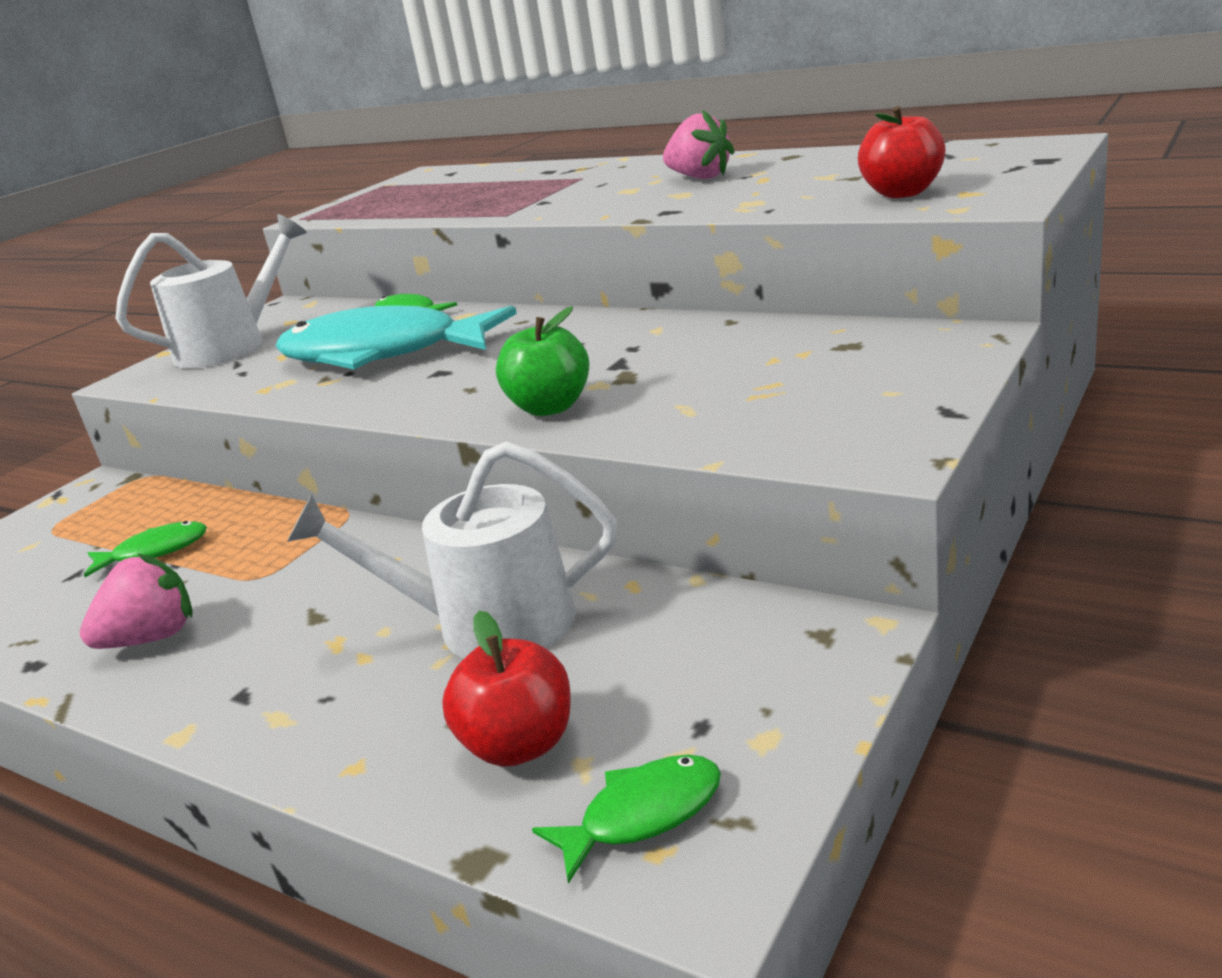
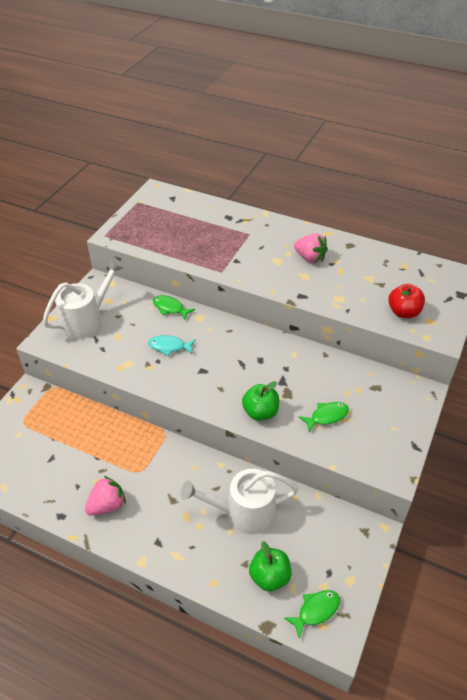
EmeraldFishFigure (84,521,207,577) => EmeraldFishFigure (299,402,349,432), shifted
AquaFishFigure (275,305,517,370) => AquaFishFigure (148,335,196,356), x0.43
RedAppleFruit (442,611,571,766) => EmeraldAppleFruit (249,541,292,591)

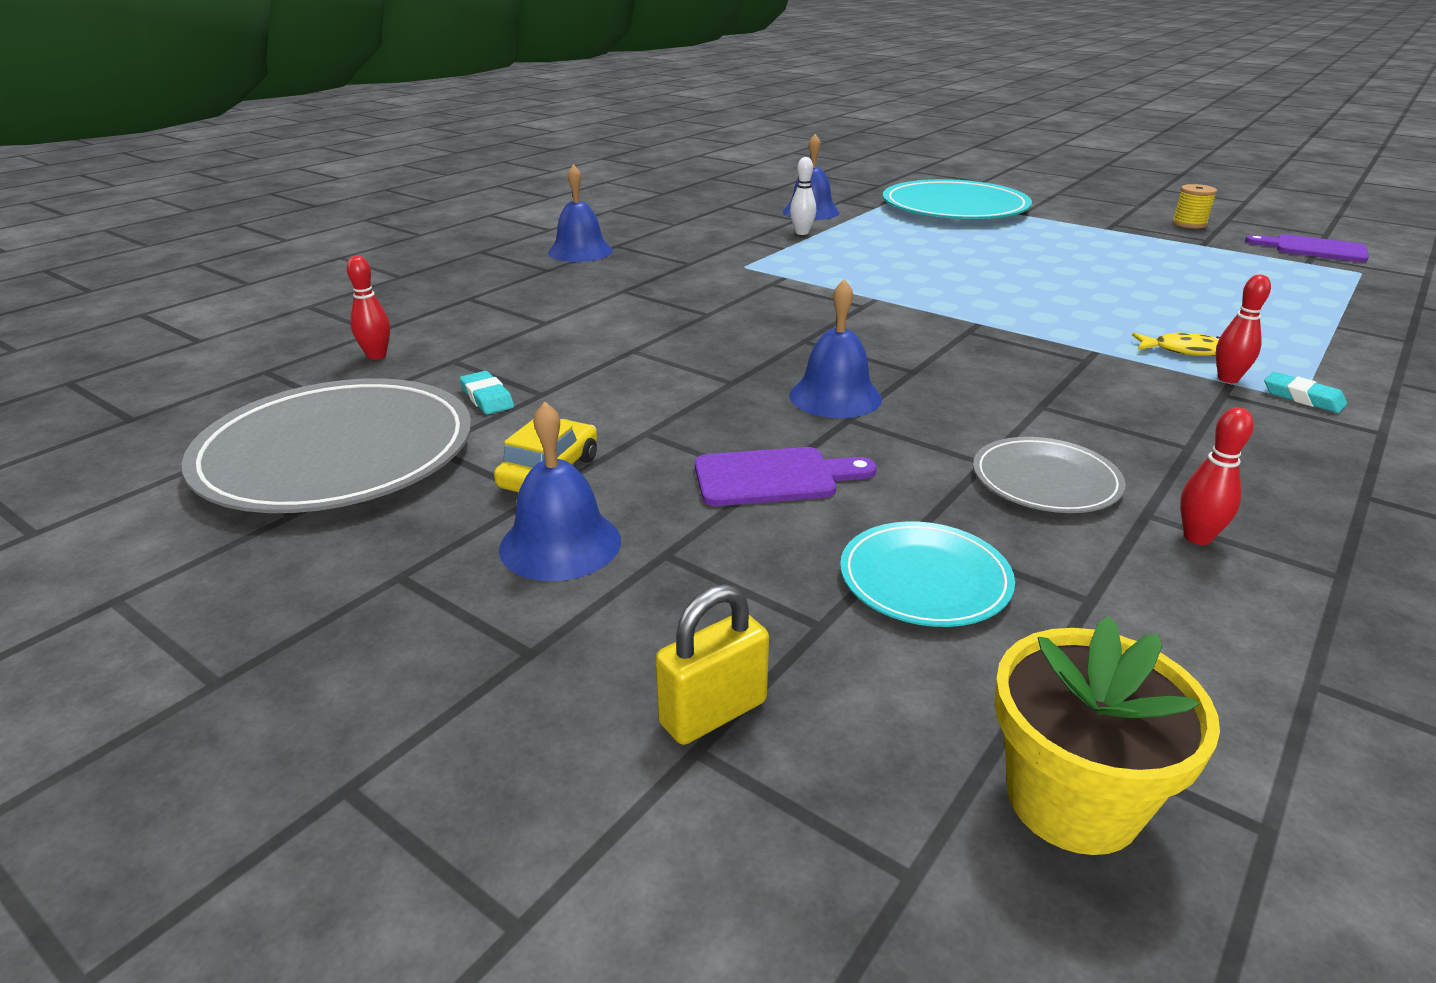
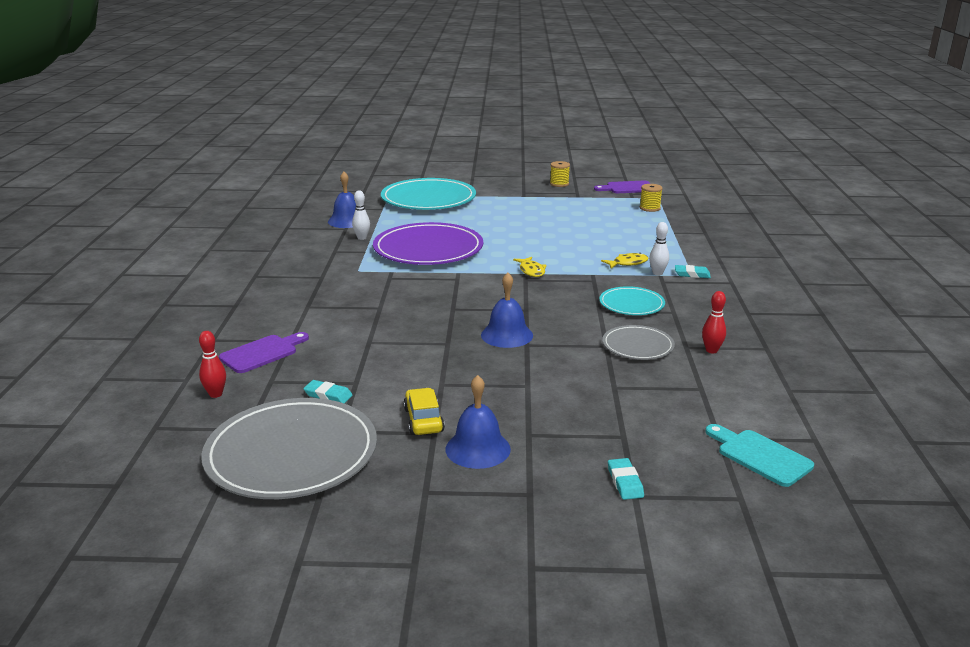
RoyalBlueSchoolBell (548,164,613,262) => nothing
BrightYellowSmallLock (655,584,769,745) => AquaGumEraser (608,458,644,500)
PurpleChoppingBoard (695,447,877,506) => PurpleChoppingBoard (219,332,309,373), shifted
AquaFlatDish (840,521,1015,627) => AquaFlatDish (599,286,665,315), shifted
BrightYellowFlowerPot (994,616,1220,855) => AquaChoppingBoard (705,424,814,487)
RedSkittle (1216,275,1271,383) => WhiteSkittle (649,222,669,275)
nothing => PurpleFlatDish (373,222,483,265)
nothing => BrightYellowFishFigure (513,257,546,277)
nothing => BrightYellowBobbin (640,184,663,212)

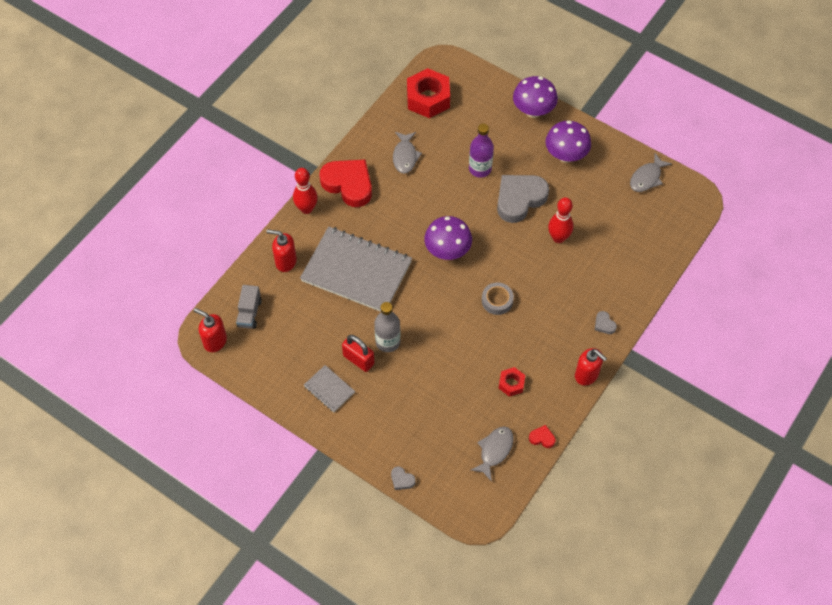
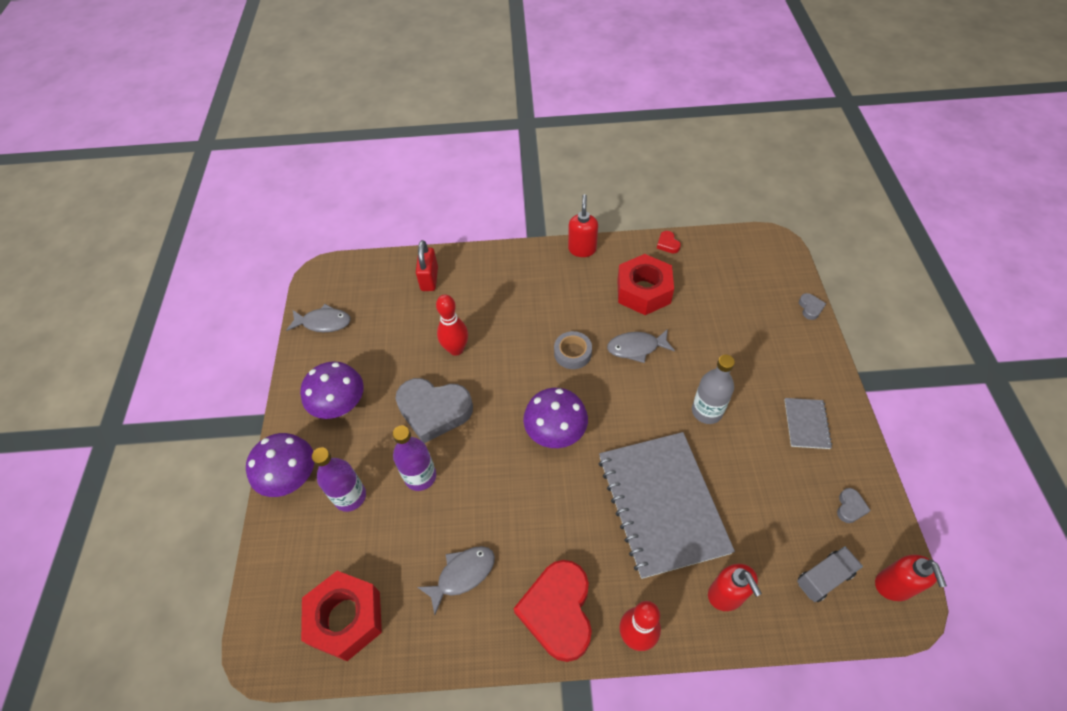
RedSmallLock (342,335,375,372) => RedSmallLock (416,240,438,291), shifted
GrayFishFigure (471,427,514,481) => GrayFishFigure (607,329,675,363), shifted
RedHexNut (499,367,525,397) => RedHexNut (617,254,674,315), x1.96
GrayLoveHeart (595,311,617,334) => GrayLoveHeart (837,488,871,523), shifted
nothing => PurpleDrinkBottle (312,447,366,512)

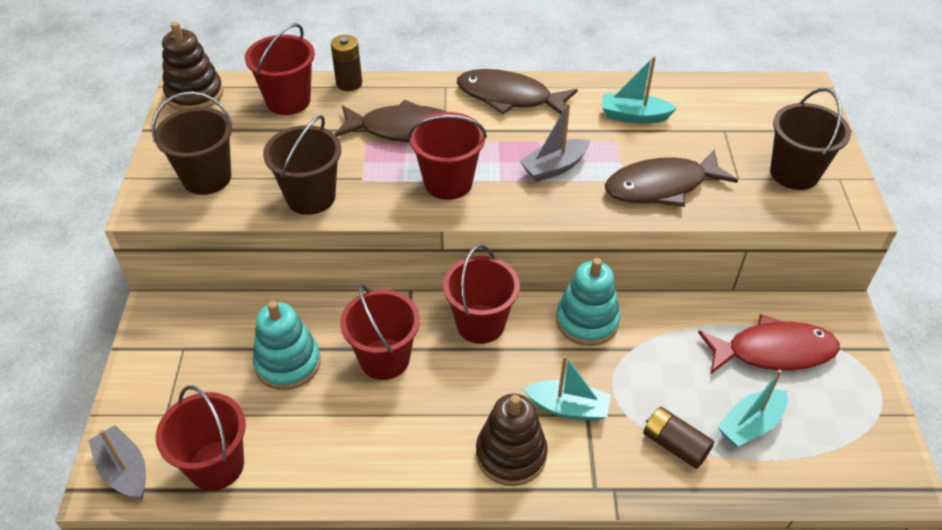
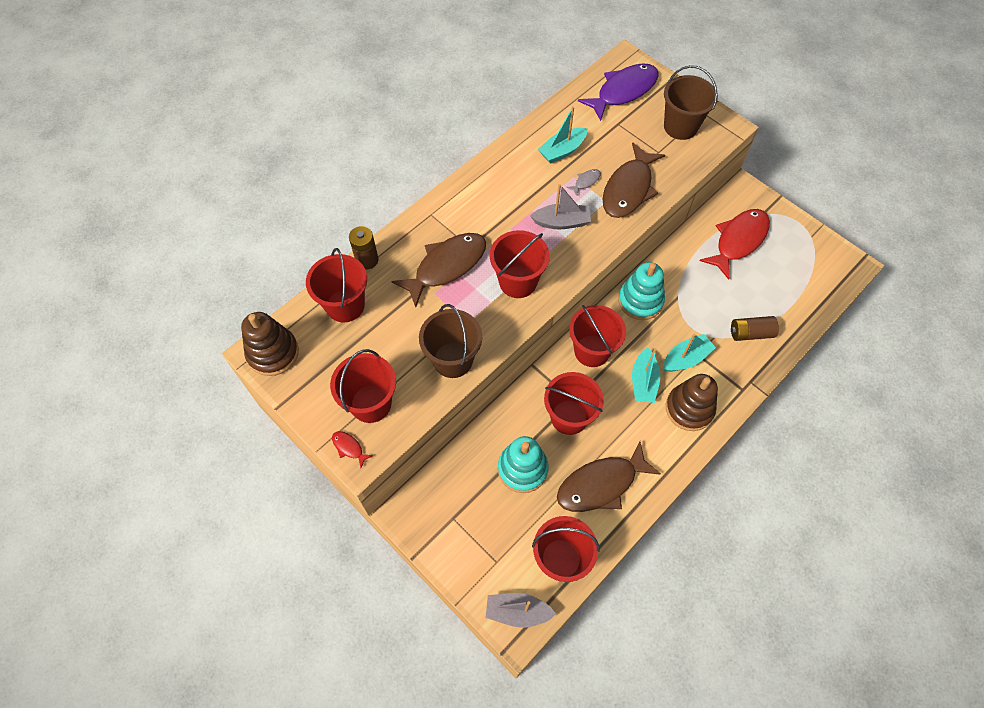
BrownBucket (152,91,233,195) => RedBucket (330,349,396,423)
BrownFishFigure (457,69,578,114) => BrownFishFigure (557,441,661,512), shifted
GrayBoat (520,103,590,182) => GrayBoat (531,184,591,229), 105 degrees counterclockwise
AquaBoat (717,370,788,447) => AquaBoat (632,347,661,403), shifted
nothing => RedFishFigure (332,431,373,467)
nothing => GrayFishFigure (567,169,601,196)
nothing => PurpleFishFigure (578,63,658,121)

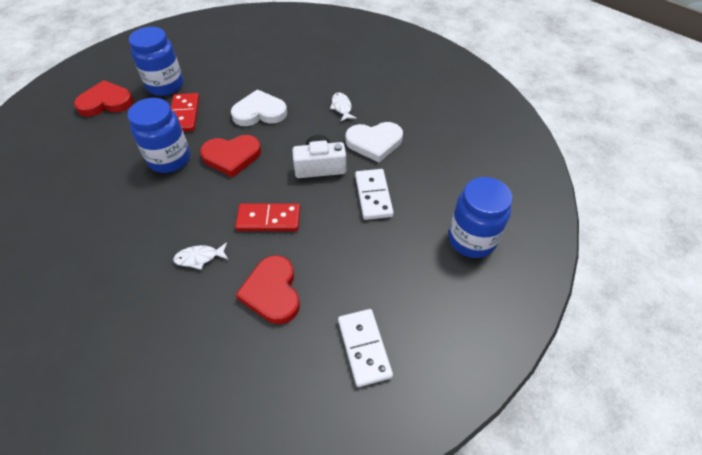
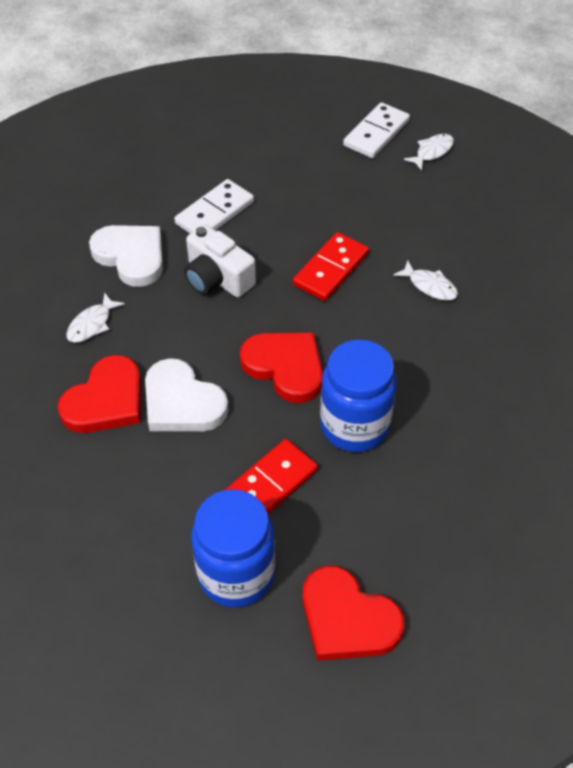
RedDomino (235,203,300,231) => RedDomino (293,232,369,301), 75 degrees clockwise
RedLoveHeart (236,255,300,324) => RedLoveHeart (57,355,141,433), shifted
RoyalBlueJamJar (449,177,512,258) => nothing
nothing => WhiteFishFigure (404,134,454,171)

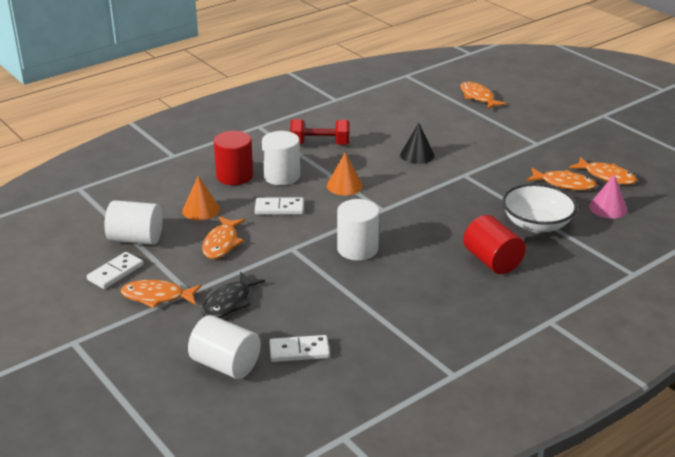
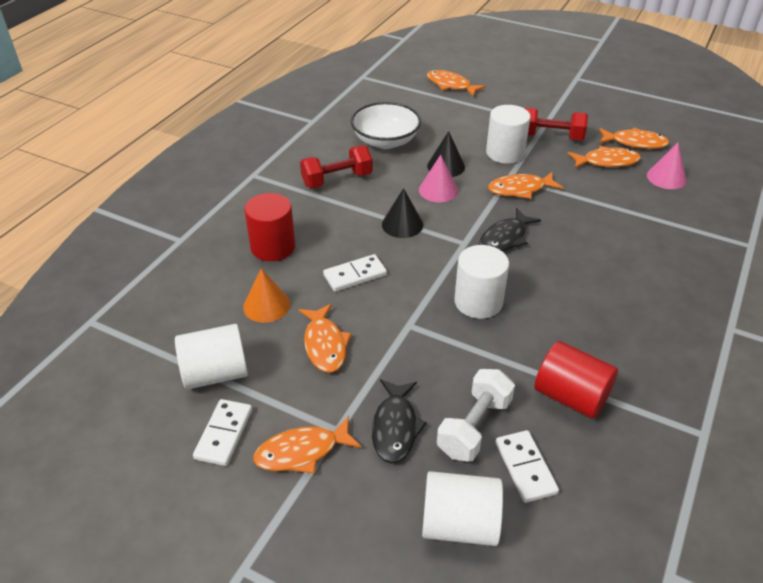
WhiteCylinder (262,131,300,185) => WhiteCylinder (486,105,531,164), shifted
WhiteDomino (269,335,330,362) => WhiteDomino (496,430,559,503), 75 degrees counterclockwise
OrangeColouredConeShape (327,153,363,195) => BlackConeShape (382,188,423,238)
RedCylinder (463,215,526,274) => RedCylinder (534,341,618,419), shifted
WhiteDeepDish (502,184,577,233) => WhiteDeepDish (351,102,421,149), shifted
nothing => RosyConeShape (419,155,458,203)
nothing => WhiteFreeWeight (437,369,515,462)
nothing => BlackFishFigure (479,208,541,252)
nothing => OrangeColouredFishFigure (488,172,563,199)
nothing => RedFreeWeight (525,108,588,140)

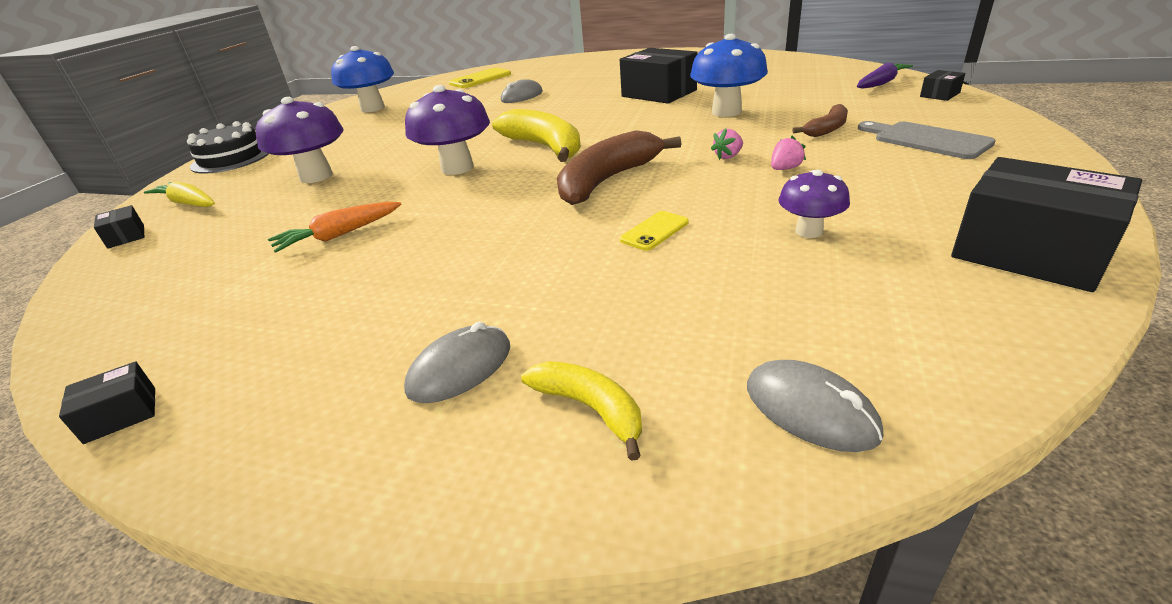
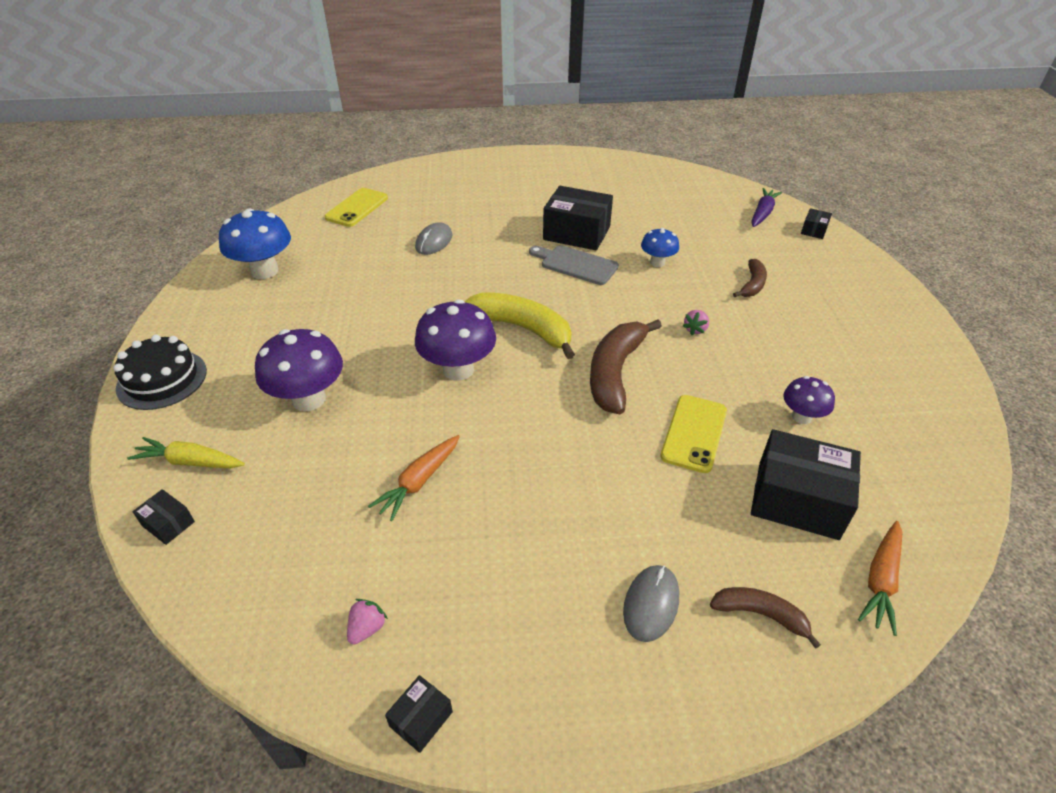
BrightYellowBananaFruit (521,361,642,461) => BrownBananaFruit (710,587,821,649)
BrightYellowSmartphone (620,211,689,251) => BrightYellowSmartphone (660,395,727,473), x1.66
RoyalBlueMushroom (690,34,768,117) => RoyalBlueMushroom (641,228,679,267), x0.57
GrayPcMouse (747,360,883,452) => OrangeColouredToyCarrot (858,521,902,636)
RosyToyStrawberry (771,136,806,170) => RosyToyStrawberry (347,599,388,644), shifted
GrayChoppingBoard (858,121,996,159) => GrayChoppingBoard (529,245,619,285), shifted
BlackBox (951,157,1142,292) => BlackBox (751,429,861,540), shifted

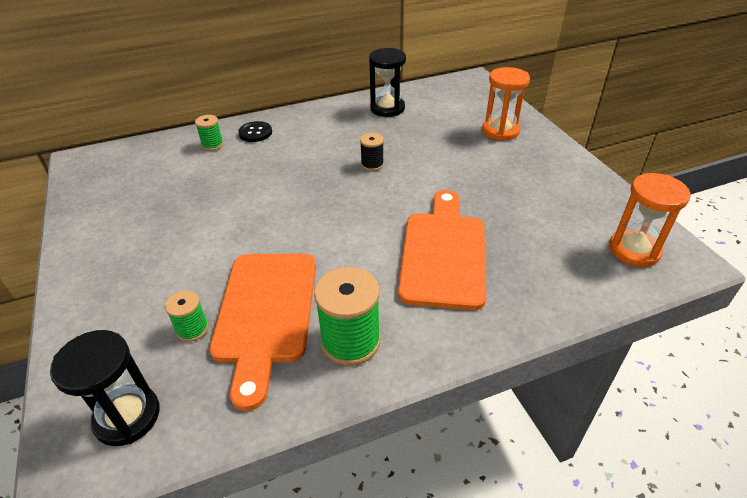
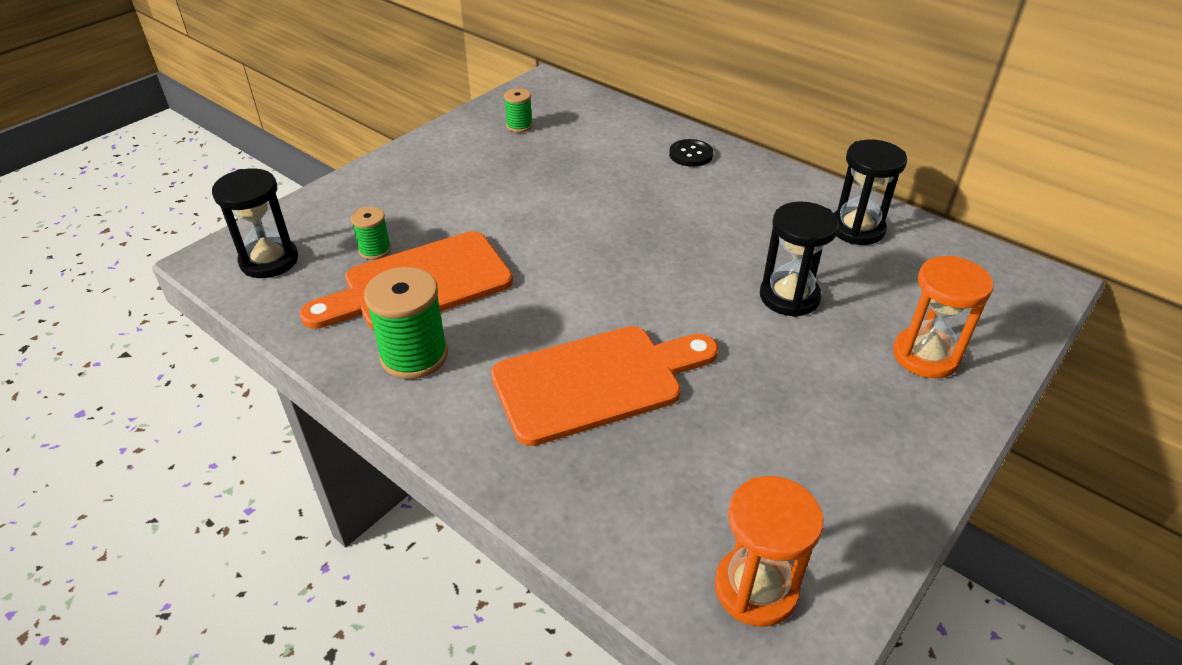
EmeraldBobbin (195,115,224,151) => EmeraldBobbin (504,88,533,132), shifted
BlackBobbin (360,133,384,171) => nothing
nothing => BlackHourglass (760,201,839,317)

